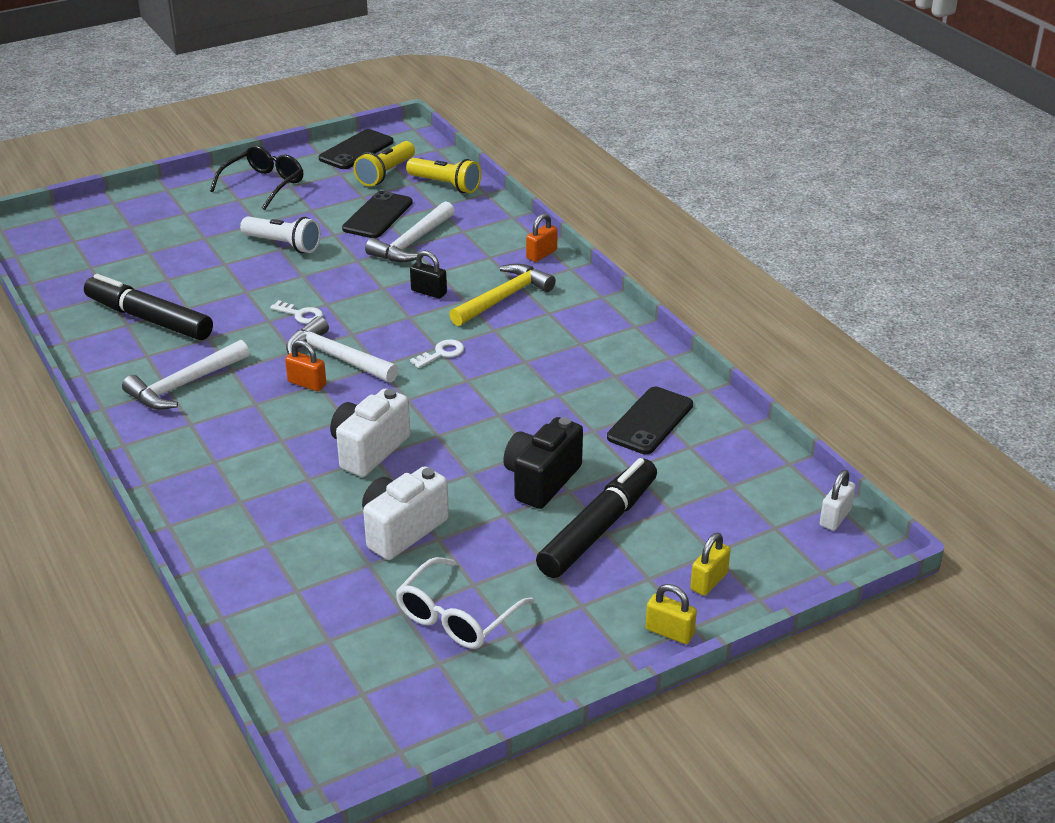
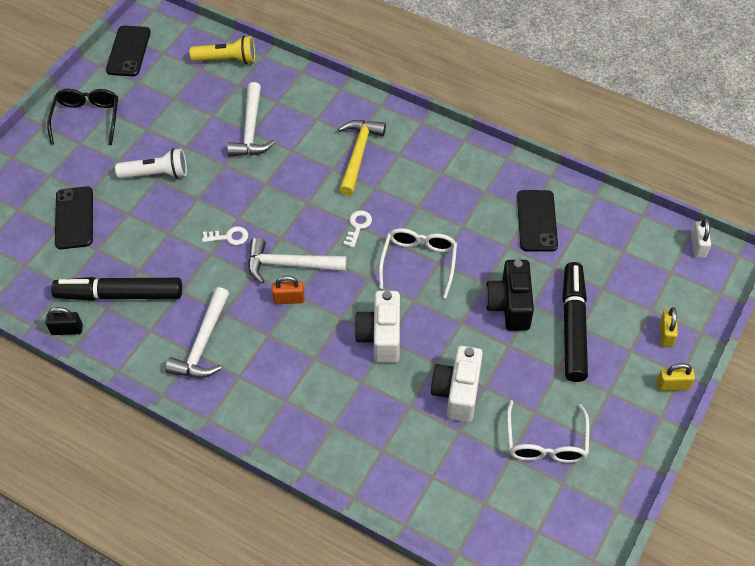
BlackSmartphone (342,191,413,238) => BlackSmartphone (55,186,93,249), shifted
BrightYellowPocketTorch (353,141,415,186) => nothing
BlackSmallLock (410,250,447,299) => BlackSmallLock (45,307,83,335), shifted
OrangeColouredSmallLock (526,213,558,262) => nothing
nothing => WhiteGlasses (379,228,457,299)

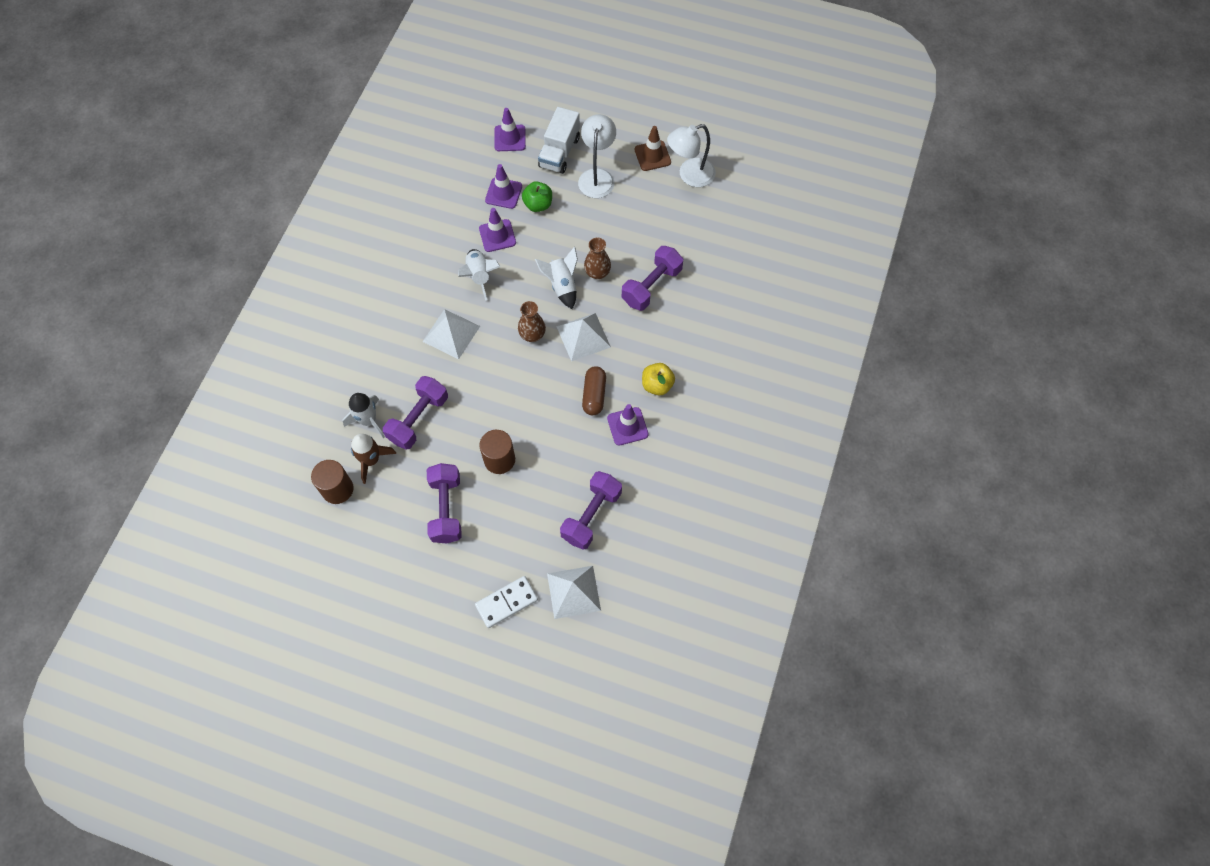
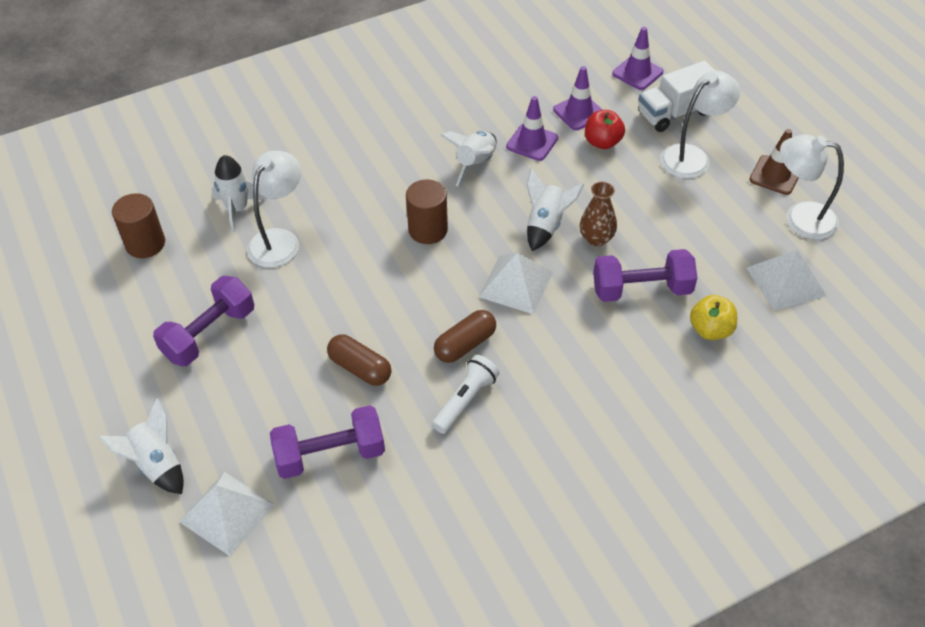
BrownSpaceship (351,434,396,484) => nothing
PurpleFreeWeight (383,376,448,450) => WhiteLamp (247,151,301,268)
WhiteSolidPyramid (422,309,480,359) => WhiteSolidPyramid (746,250,827,311), shifted
WhiteDomino (475,576,538,628) => WhiteSpaceship (98,398,184,494)
BrownCylinder (479,430,515,474) => BrownCylinder (406,179,448,244), shifted
BrownTallVase (518,301,546,342) => nothing
EmeraldAppleFruit (522,181,552,212) => RedAppleFruit (585,110,625,149)
PurpleRoadCone (607,404,648,446) => WhitePocketTorch (432,355,499,434)
BrightYellowAppleFruit (642,363,675,395) => BrightYellowAppleFruit (690,295,737,340), shifted
nothing => BrownPillShape (327,335,391,386)

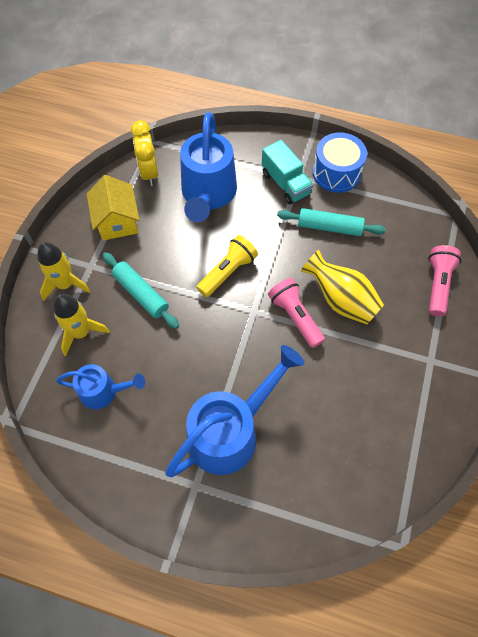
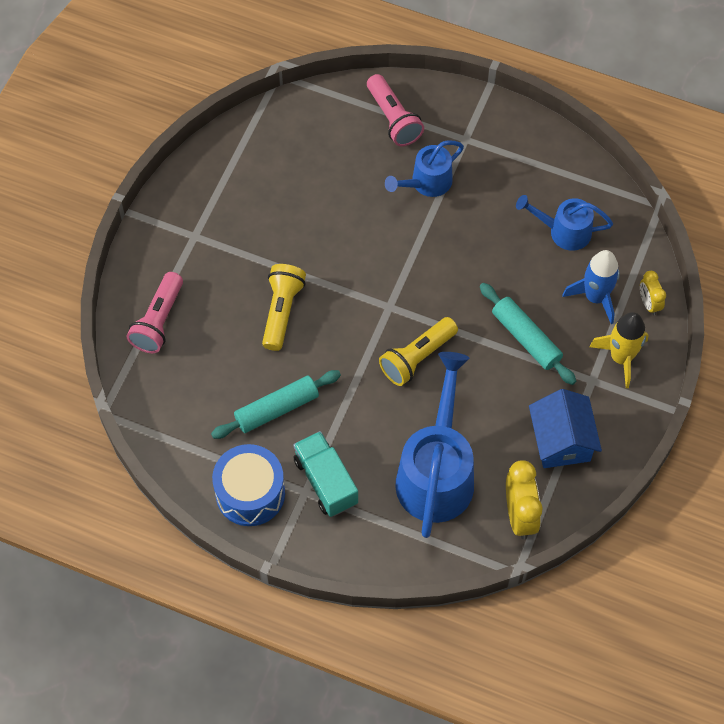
BrightYellowSpaceship (53,294,110,356) => RoyalBlueSpaceship (563,250,620,324)
BrightYellowToyHouse (87,175,140,241) => RoyalBlueToyHouse (529,389,602,468)
RoyalBlueWateringPot (165,345,304,477) => RoyalBlueWateringPot (385,140,464,197), x0.56
RosyPocketTorch (268,278,325,348) => RosyPocketTorch (367,74,424,146), shifted
AquaPastryRoller (277,208,386,236) => AquaPastryRoller (211,370,341,439), 45 degrees counterclockwise
BrightYellowTallVase (301,250,384,325) => BrightYellowPocketTorch (262,264,306,351)
nothing => BrightYellowAlarmClock (640,271,666,315)

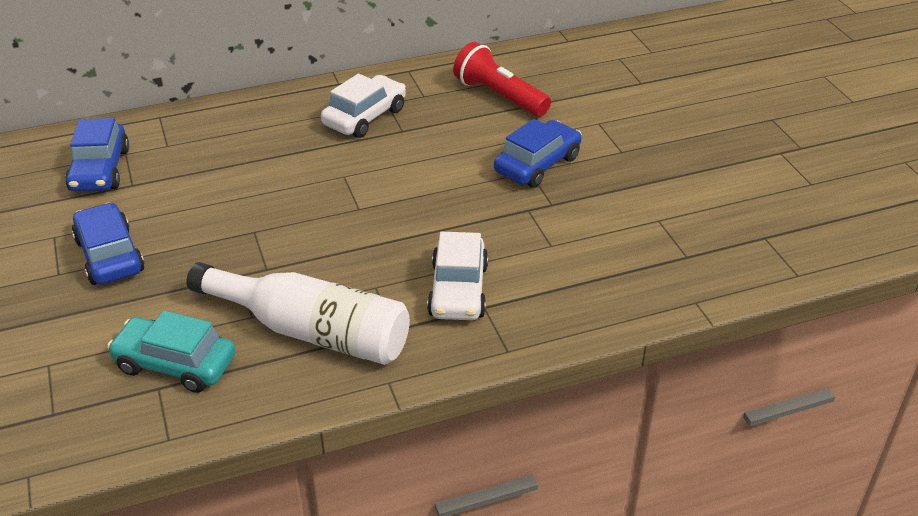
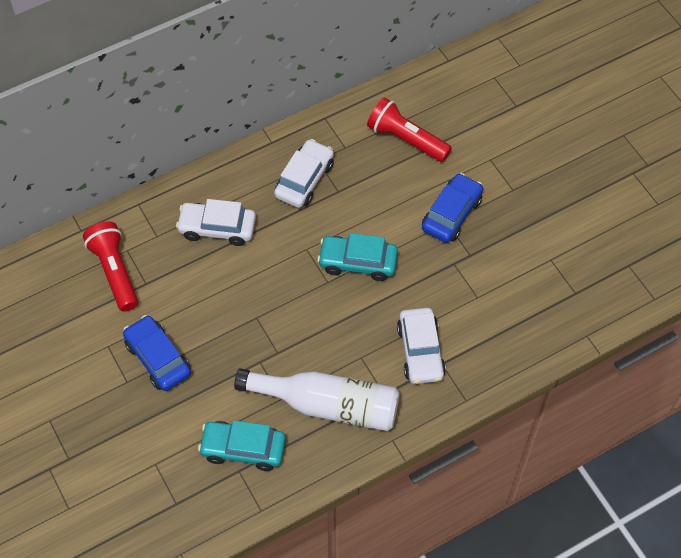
RoyalBlueCar (65,118,129,192) => RedPocketTorch (83,221,138,312)
nothing => WhiteCar (176,199,256,246)
nothing => AquaCar (317,233,398,281)

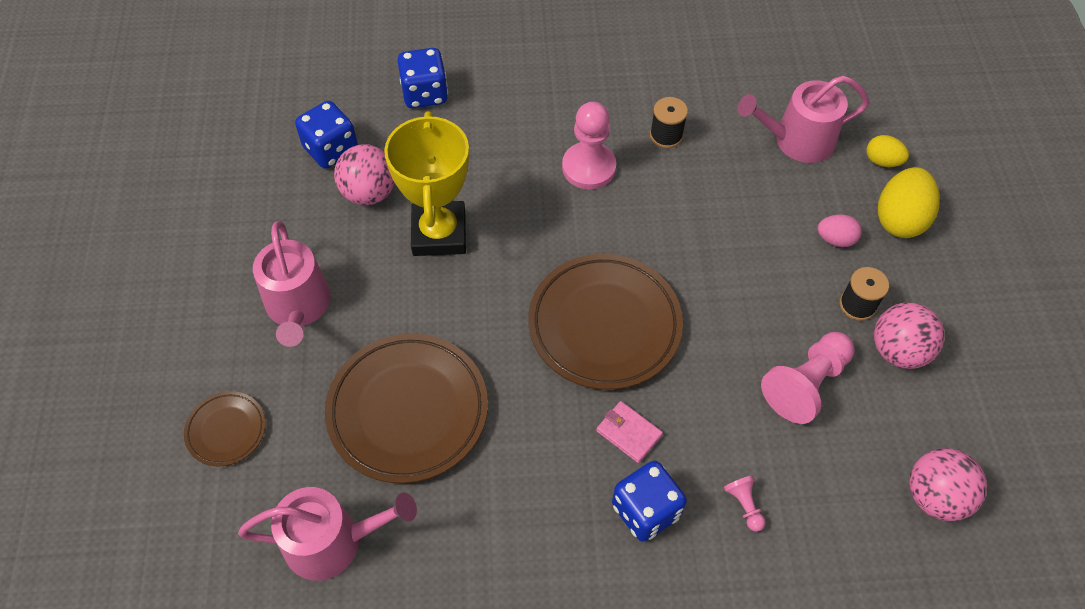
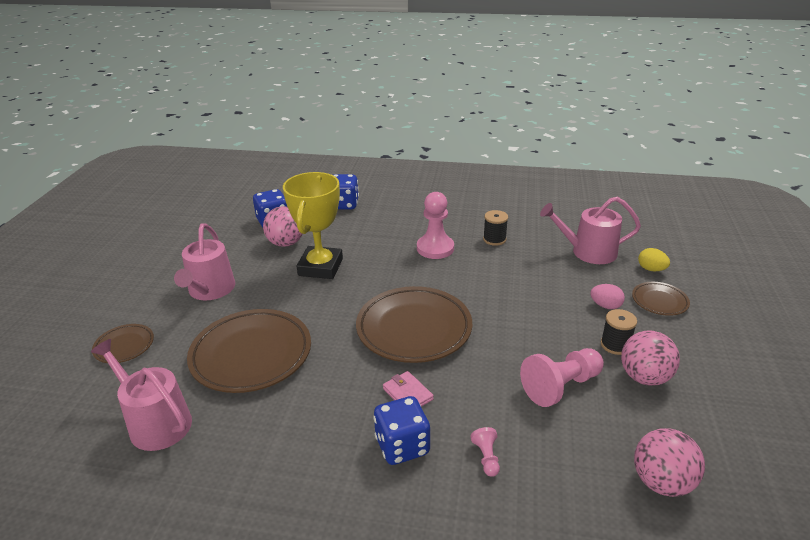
RosyWateringPot (238,487,417,581) => RosyWateringPot (91,339,192,451), 150 degrees counterclockwise
BrightYellowToyEgg (878,167,940,238) => BrownFlatDish (632,282,690,316)

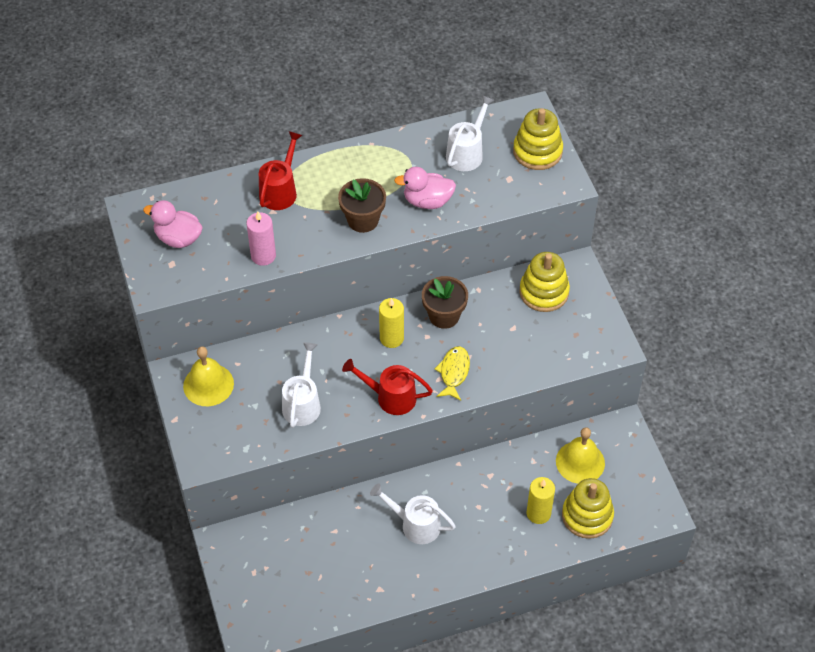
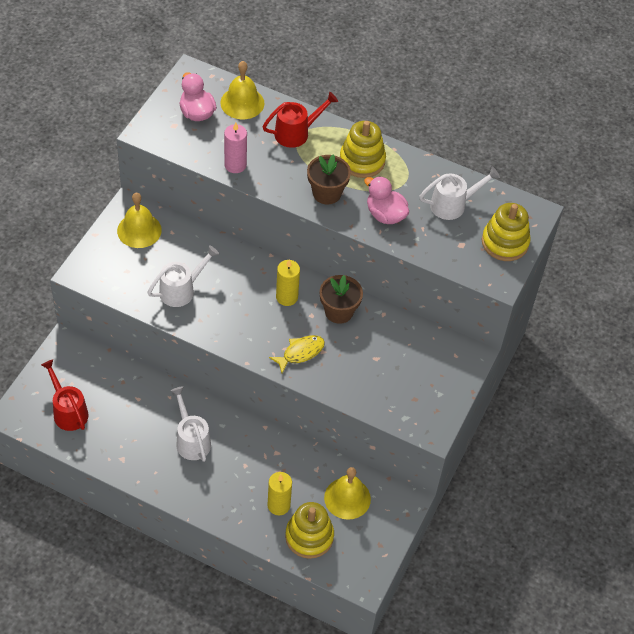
RedWateringPot (342,359,433,415) => RedWateringPot (41,360,89,431), shifted
BrightYellowStackingRings (519,252,570,312) => BrightYellowStackingRings (340,121,386,178), shifted
nothing => BrightYellowSchoolBell (220,61,264,120)

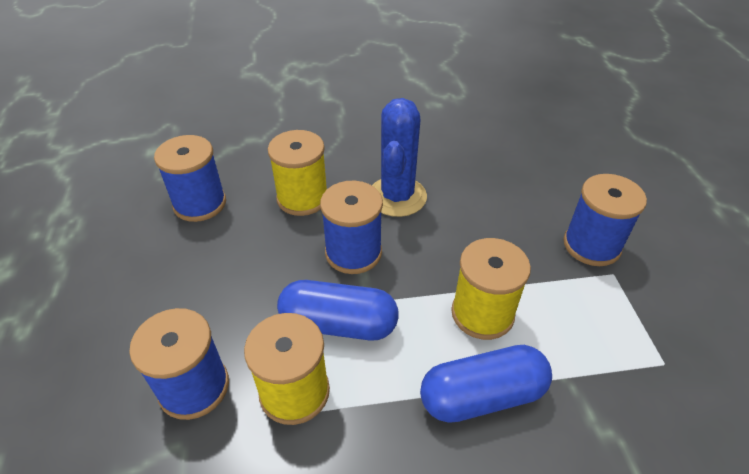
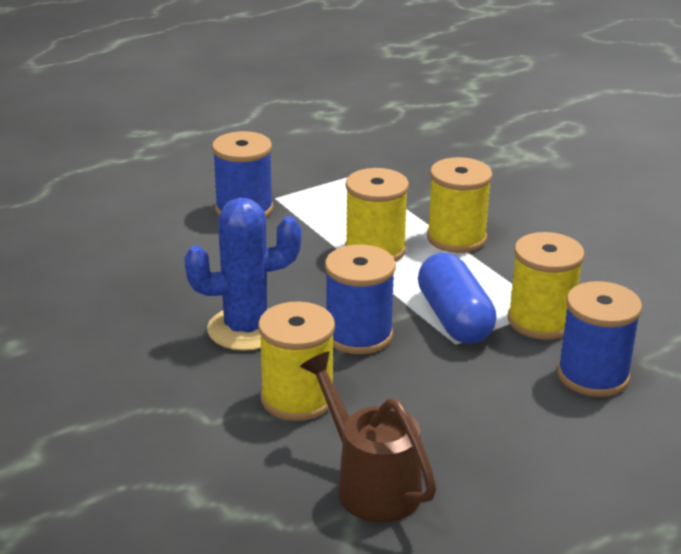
RoyalBlueBobbin (154,135,226,222) => BrownWateringPot (300,351,437,523)
RoyalBluePillShape (420,345,552,423) => BrightYellowBobbin (427,157,493,253)

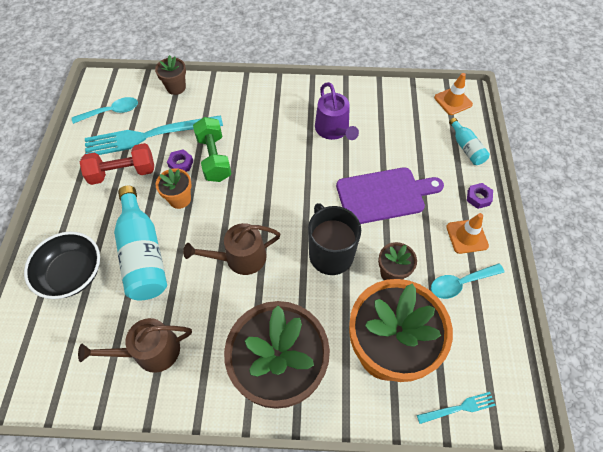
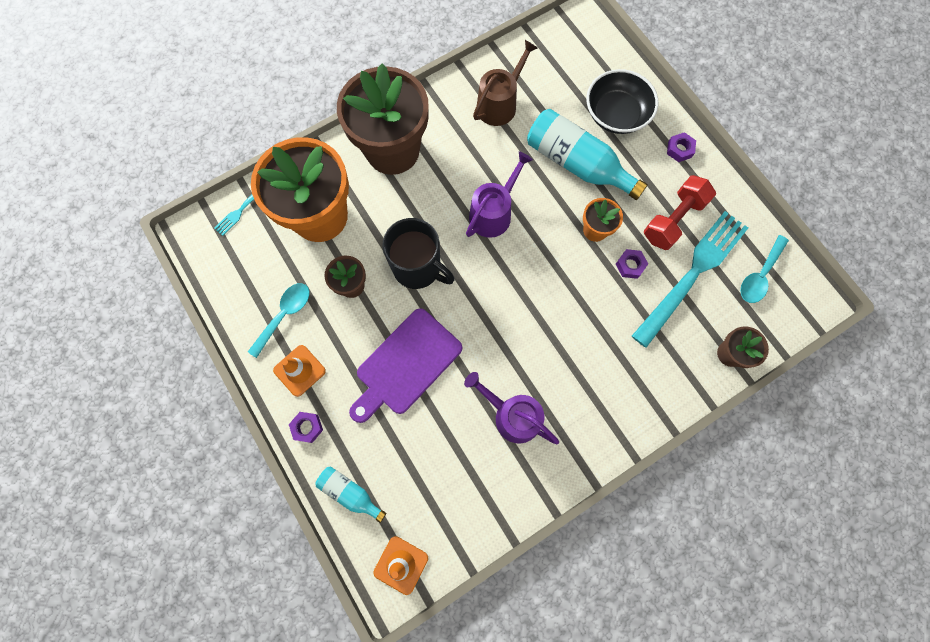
BrownWateringPot (183,223,281,275) => PurpleWateringPot (466,151,533,238)
EmeraldFreeWeight (193,117,232,182) => nothing
nothing => PurpleHexNut (667,132,696,162)

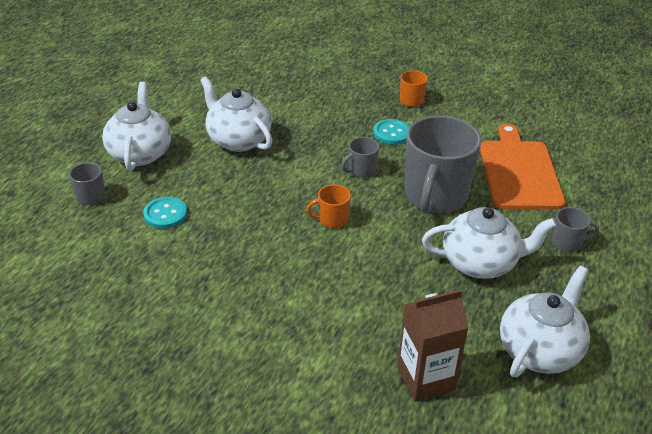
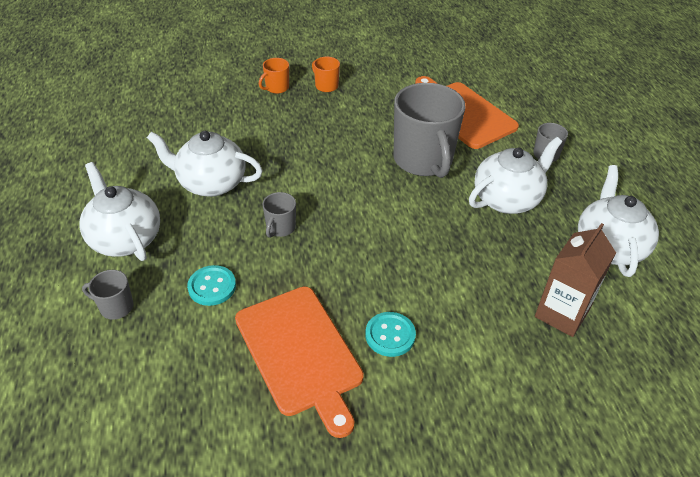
OrangeColouredMug (306,184,351,228) => OrangeColouredMug (259,58,289,94), shifted
GrayMug (341,137,379,178) => GrayMug (262,192,296,238), shifted
AquaShirtButton (373,119,410,145) => AquaShirtButton (365,312,416,357), shifted
nothing => OrangeColouredChoppingBoard (235,287,364,438)

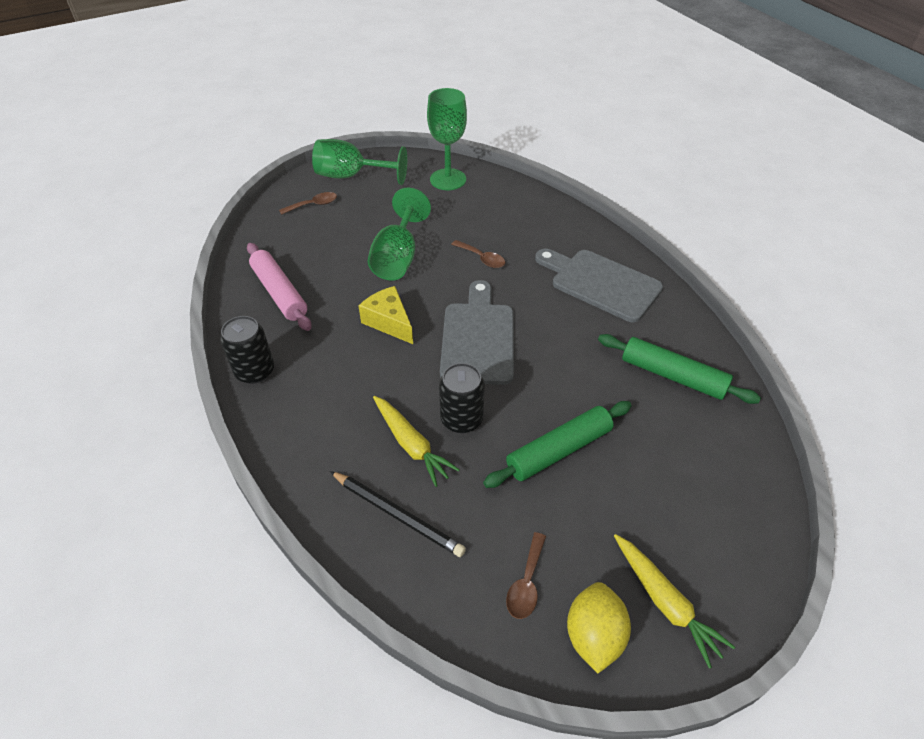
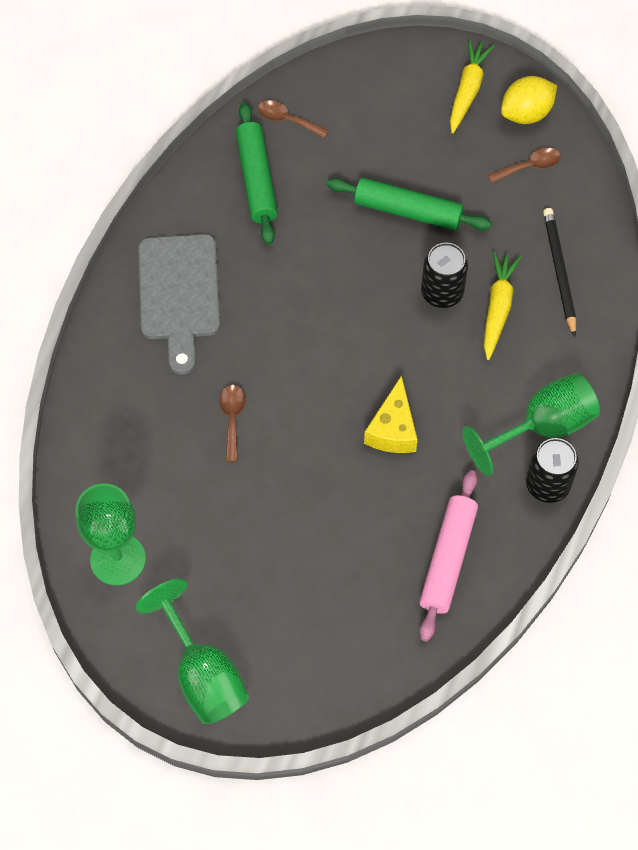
BrownSpoon (279,192,337,215) => BrownSpoon (258,100,329,138), shifted
EmeraldChalice (368,188,431,281) => EmeraldChalice (462,373,600,476), shifted
GrayChoppingBoard (440,280,514,385) => nothing

